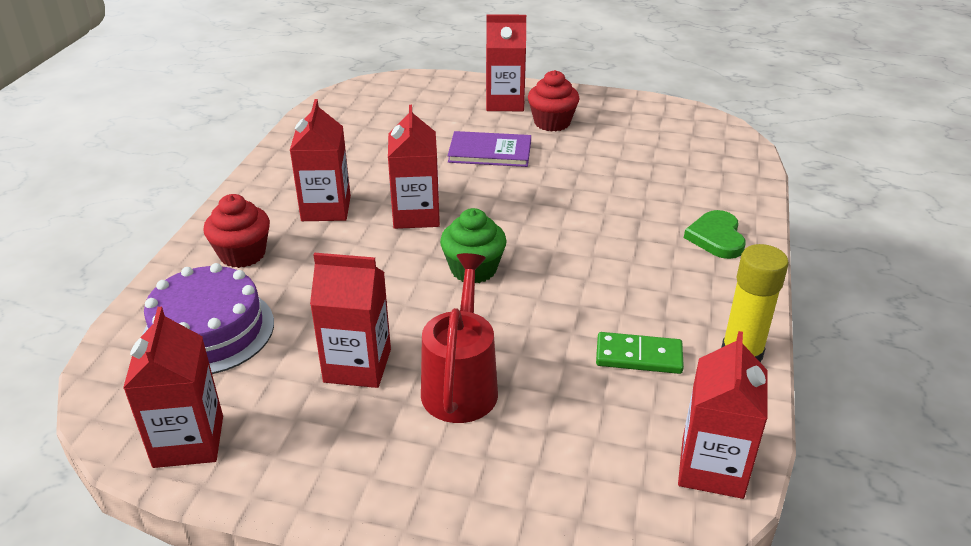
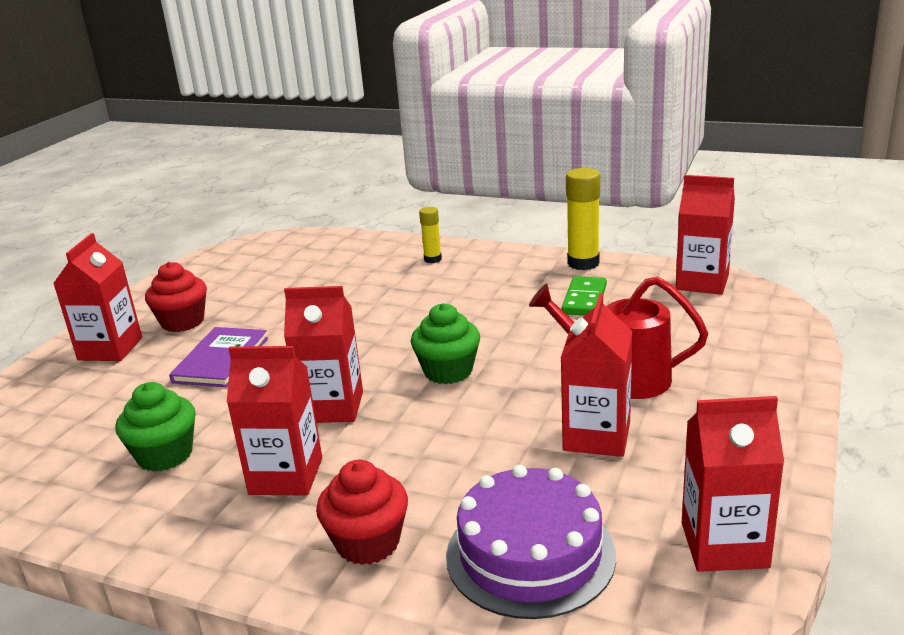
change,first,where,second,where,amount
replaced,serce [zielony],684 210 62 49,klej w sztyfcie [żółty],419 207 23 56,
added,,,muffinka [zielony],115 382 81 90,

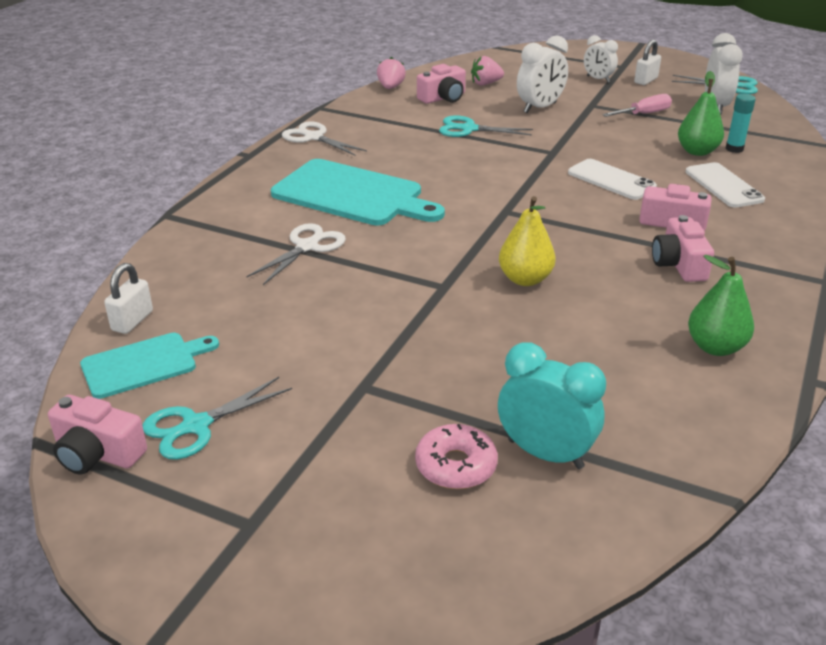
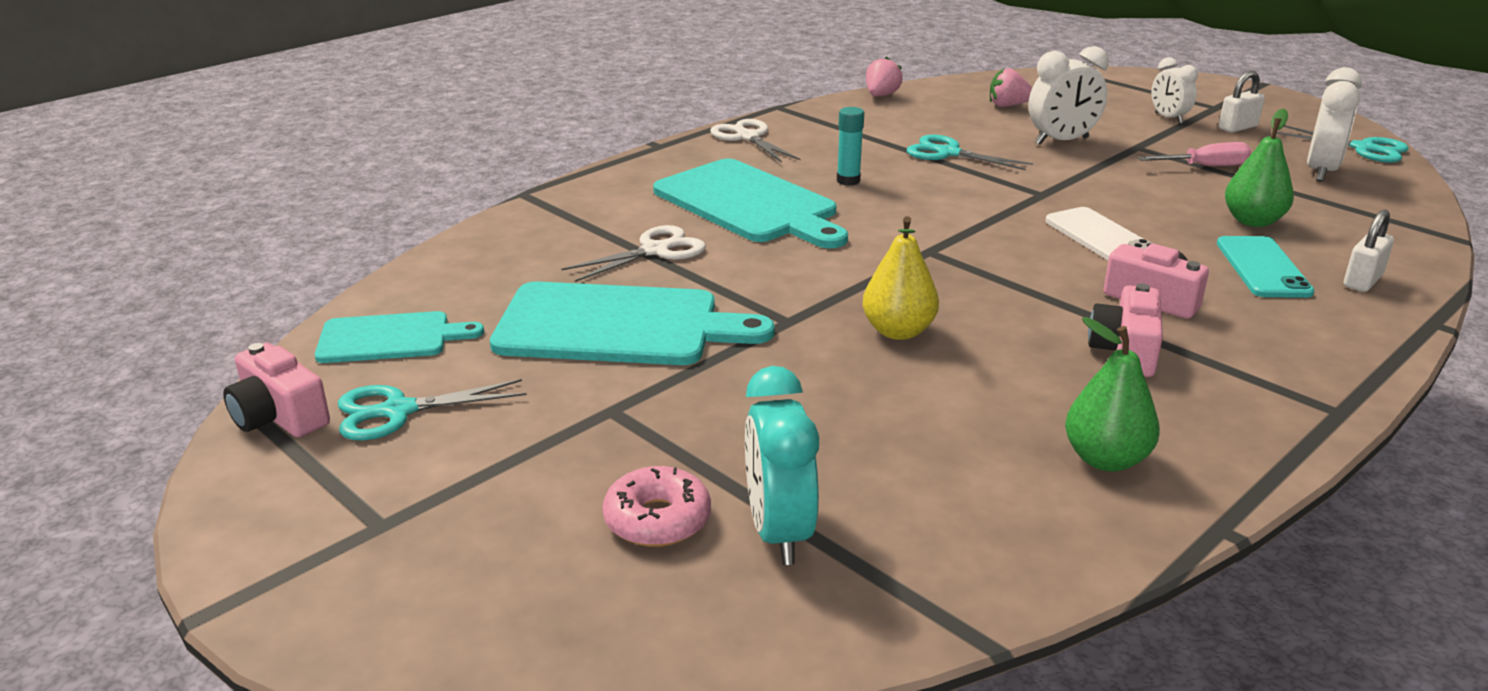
change,first,where,second,where,amount
removed,aparat fotograficzny [różowy],417 64 49 40,,,
moved,klej w sztyfcie [turkusowy],726 94 30 59,,837 107 27 79,
recoloured,telefon [biały],686 162 79 46,telefon [turkusowy],1217 236 98 62,
moved,kłódka [biały],104 263 49 71,,1344 209 50 83,
turned,budzik [turkusowy],498 342 108 127,,745 366 74 199,150 degrees counterclockwise
added,,,deska do krojenia [turkusowy],490 281 285 84,

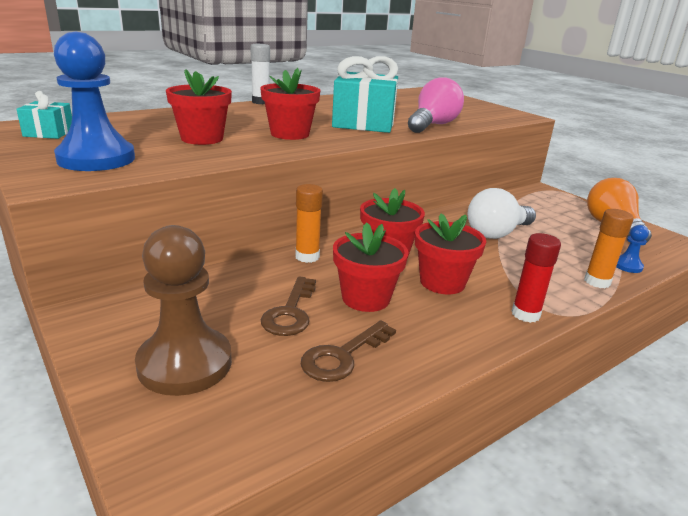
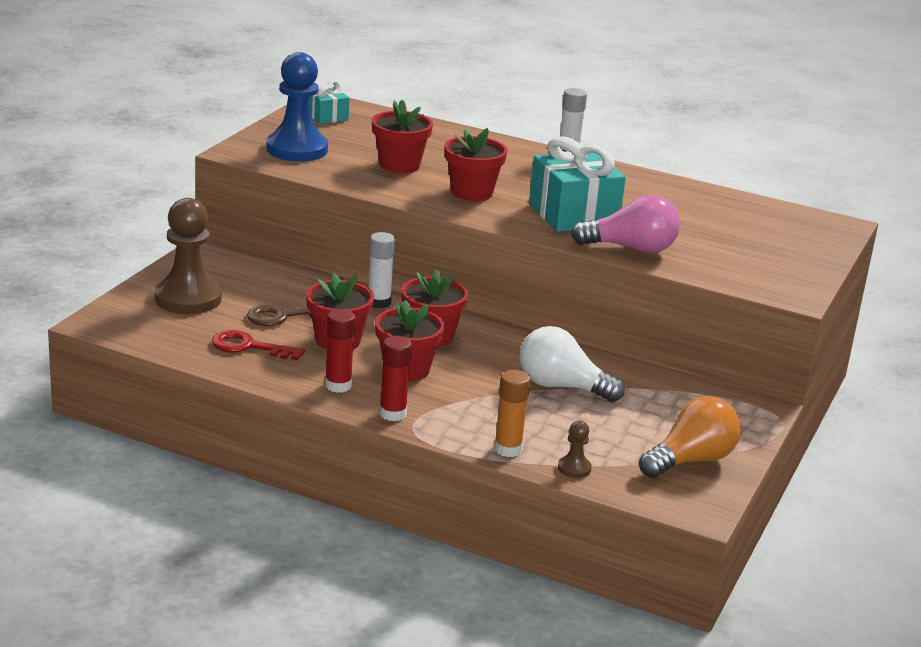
change,first,where,second,where,amount
recoloured,klej w sztyfcie [pomarańczowy],295 184 28 79,klej w sztyfcie [biały],368 232 28 77,
recoloured,pionek [niebieski],616 225 33 48,pionek [brązowy],558 421 34 57,
recoloured,klucz [brązowy],301 321 95 61,klucz [czerwony],212 330 93 30,
added,,,klej w sztyfcie [czerwony],325 309 31 84,

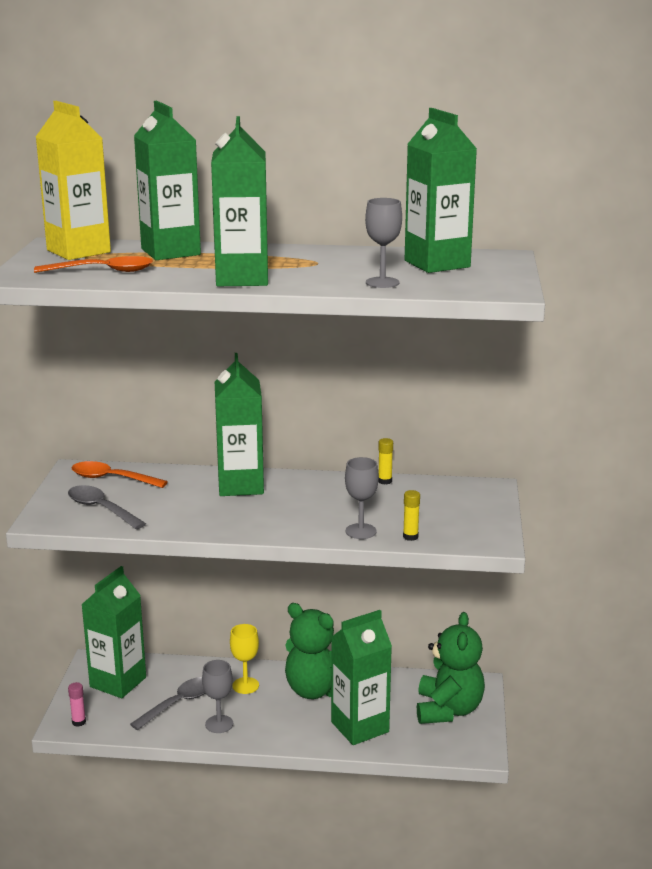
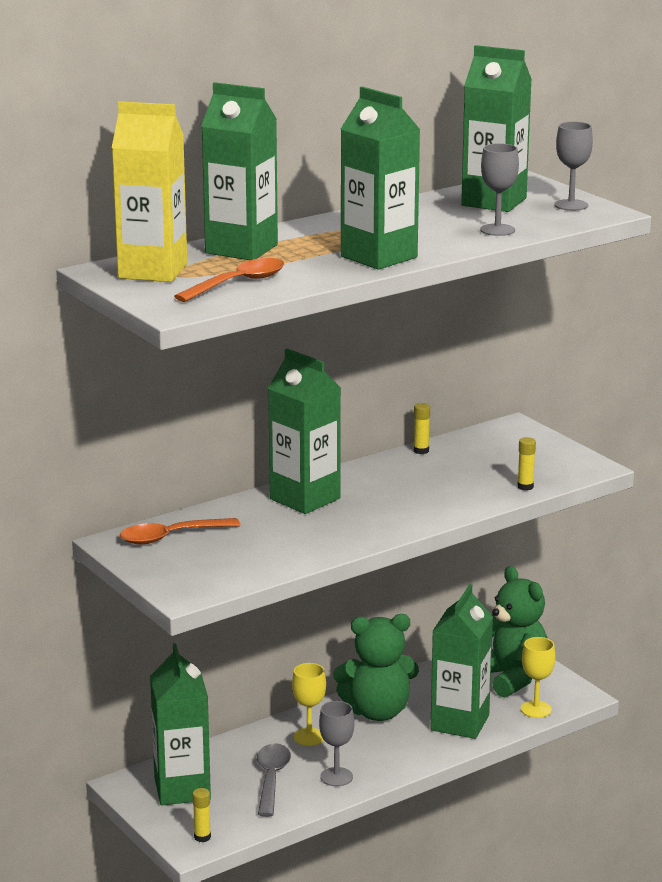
change,first,where,second,where,amount
moved,kielich [szary],345 457 34 82,,554 122 39 89,
removed,łyżka [szary],68 485 78 44,,,
recoloured,klej w sztyfcie [różowy],68 682 18 45,klej w sztyfcie [żółty],192 788 19 54,
added,,,kielich [żółty],521 637 34 81,

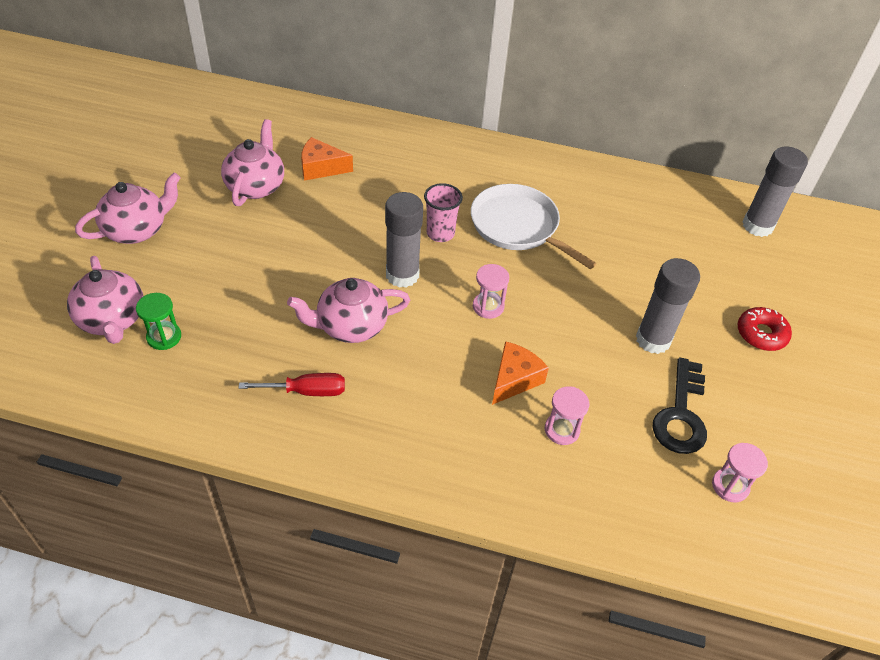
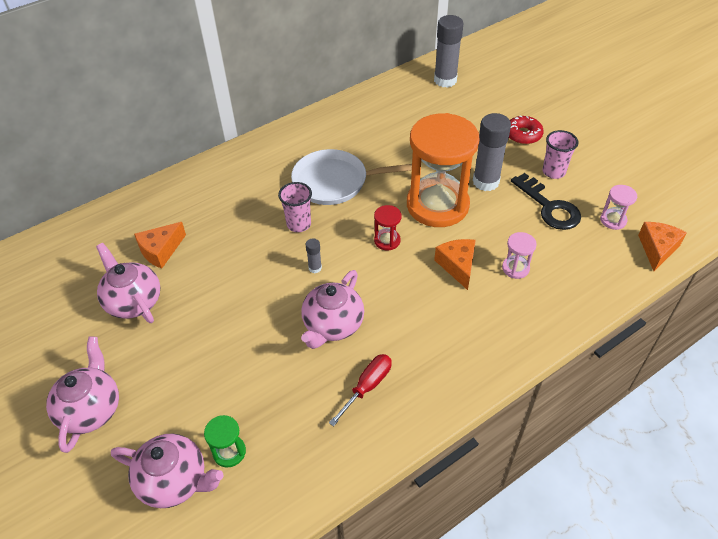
change,first,where,second,where,amount
resized,klej w sztyfcie [szary],385 192 38 96,,306 238 16 35,x0.45
recoloured,klepsydra [różowy],473 264 36 55,klepsydra [czerwony],374 205 27 46,
added,,,klepsydra [pomarańczowy],407 113 73 114,
added,,,szklanka [różowy],543 130 36 49,
added,,,ser [pomarańczowy],638 222 49 49,

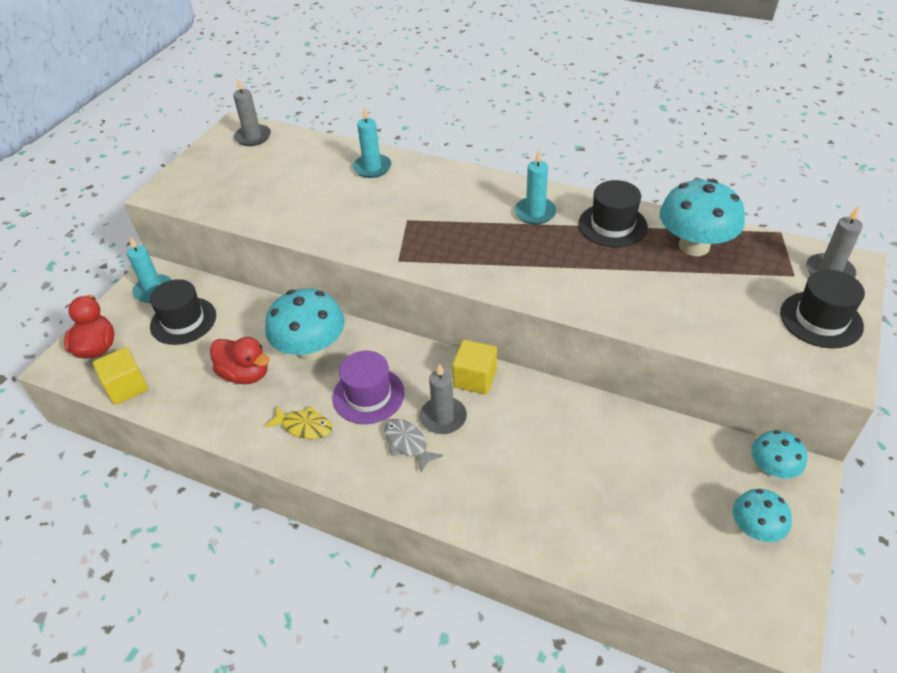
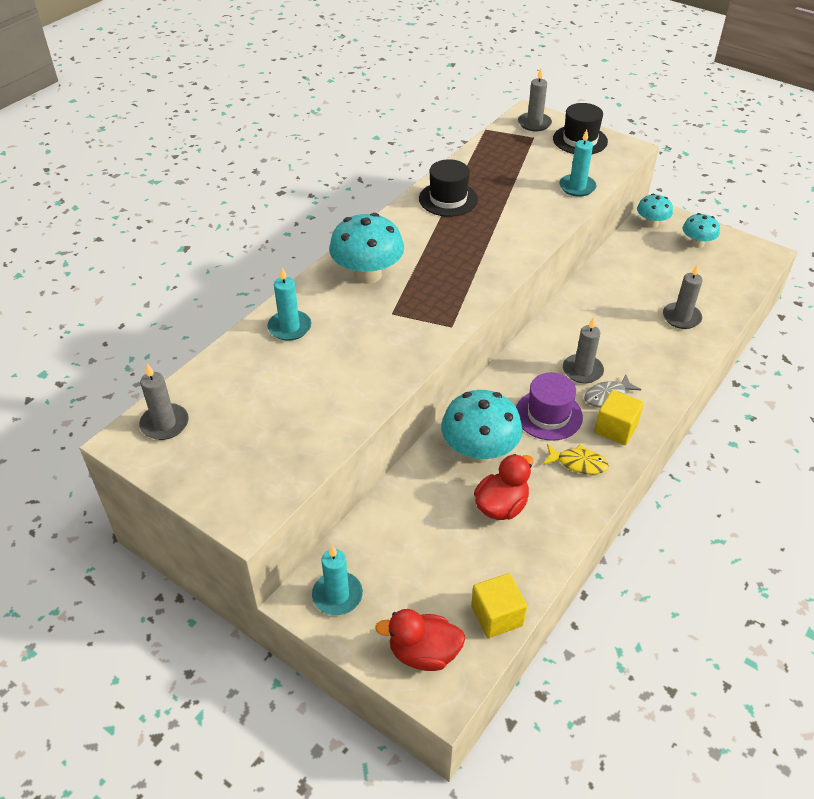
change,first,where,second,where,amount
moved,świeca [turkusowy],514 150 43 75,,559 129 38 68,
moved,grzyb [turkusowy],660 179 85 77,,329 213 75 71,
removed,kapelusz [czarny],150 279 66 66,,,
moved,sześcian [żółty],452 340 45 55,,594 390 50 55,
turned,ryba [żółty],265 406 67 33,,543 444 66 30,75 degrees clockwise
added,,,świeca [szary],663 264 40 65,

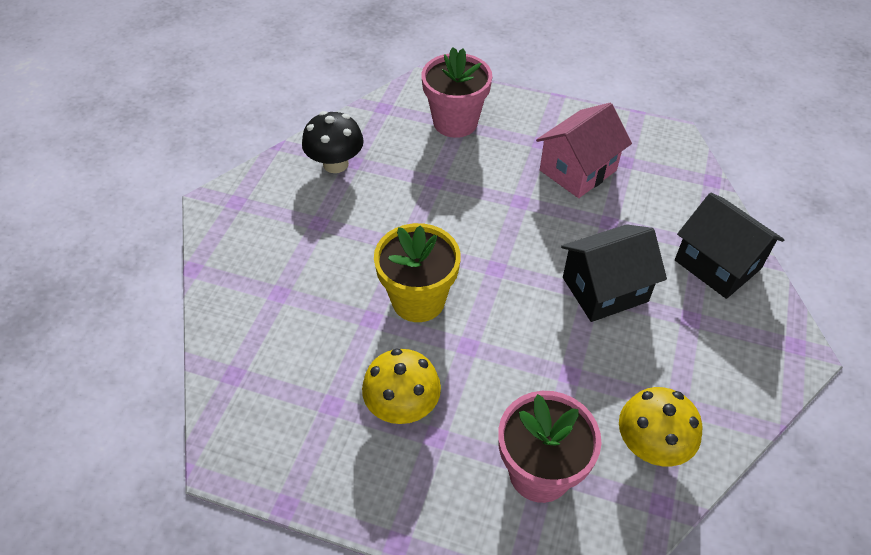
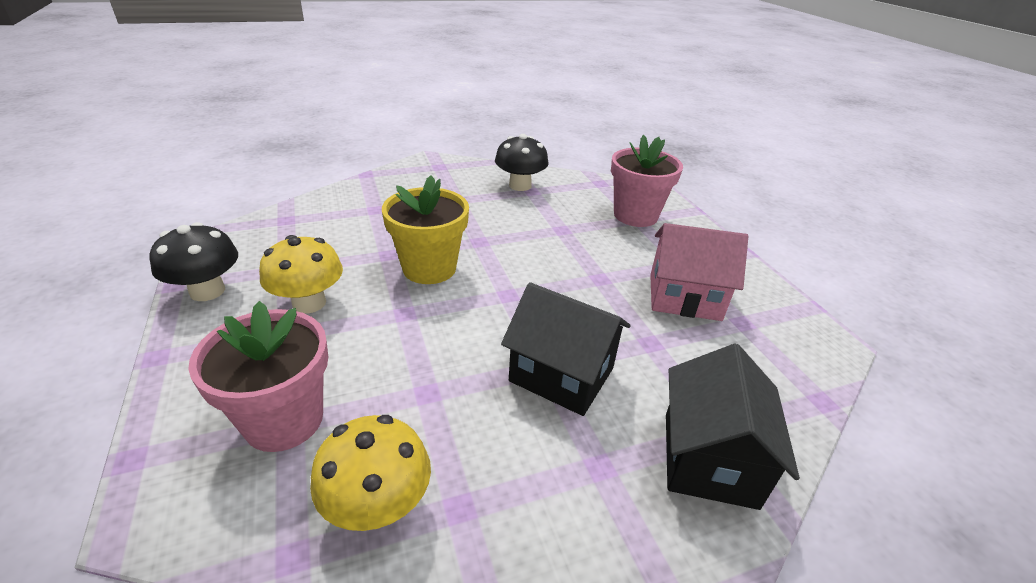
change,first,where,second,where,amount
added,,,grzyb [czarny],149 222 89 79,

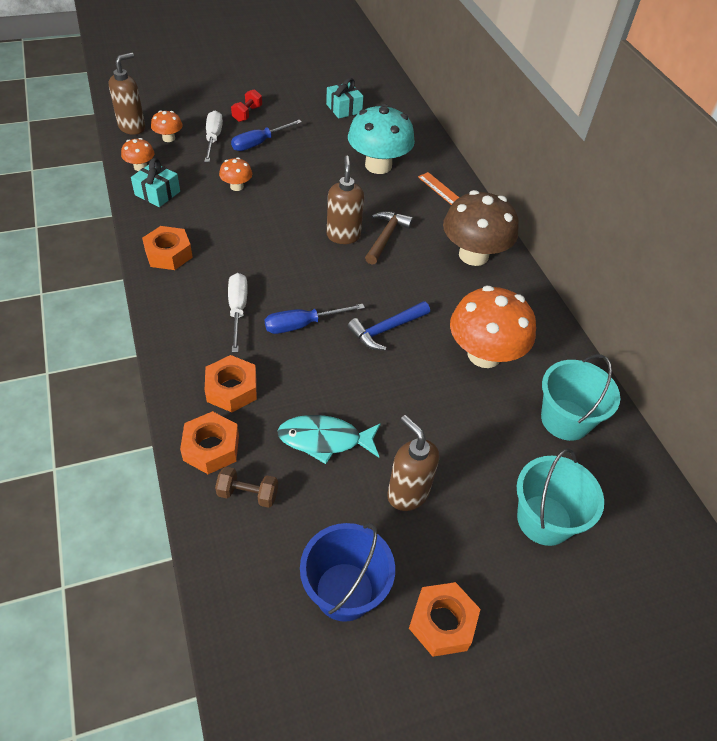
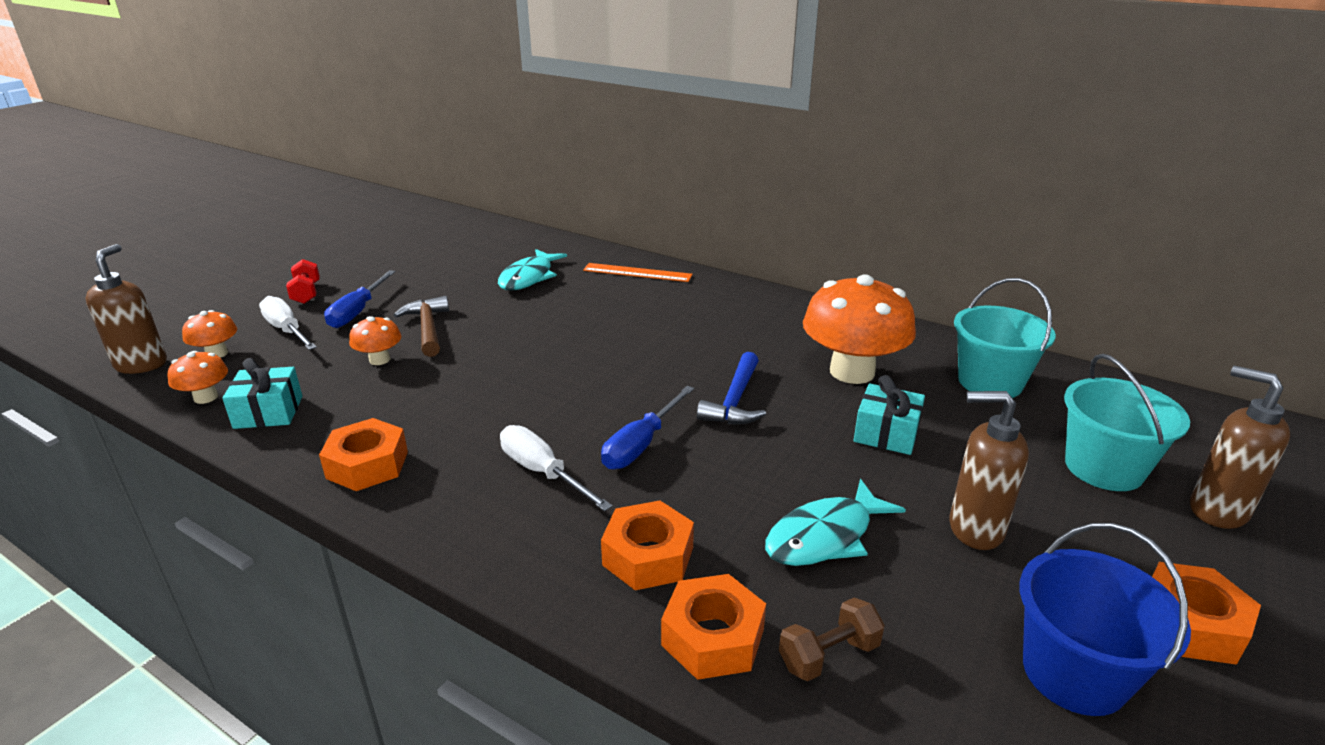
change,first,where,second,where,amount
moved,prezent [turkusowy],326 78 37 41,,854 375 71 80,
replaced,grzyb [turkusowy],348 104 67 70,ryba [turkusowy],498 249 69 41,
moved,dozownik mydła [brązowy],327 156 37 88,,1190 366 100 163,
removed,grzyb [brązowy],443 190 76 76,,,
moved,młotek [brązowy],365 211 48 54,,394 296 55 61,

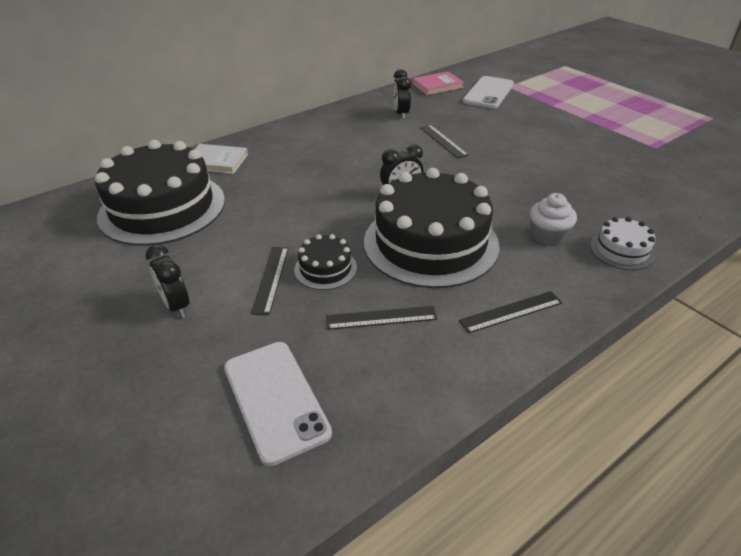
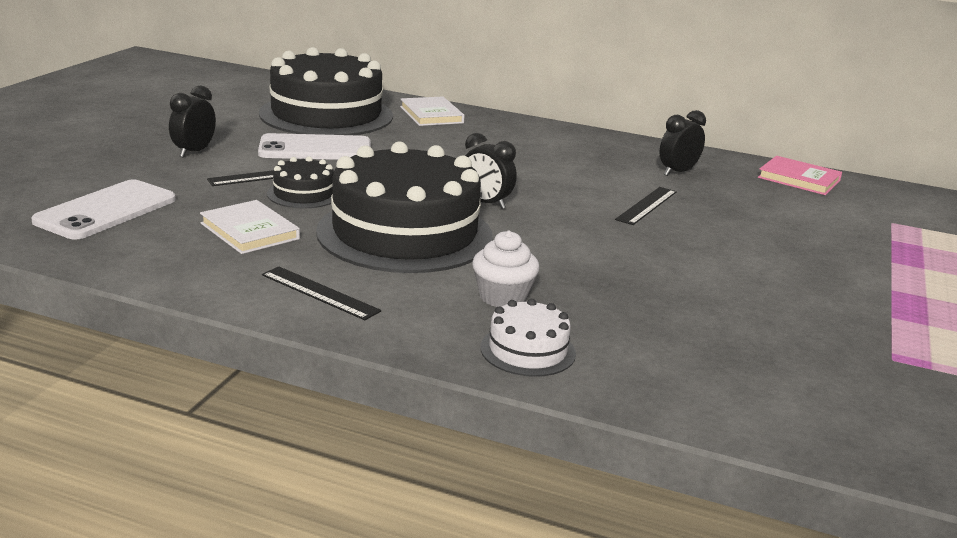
change,first,where,second,where,amount
moved,telefon [biały],463 76 51 33,,258 133 113 27,
replaced,linijka [czarny],326 306 111 24,książka [biały],200 200 100 54,

